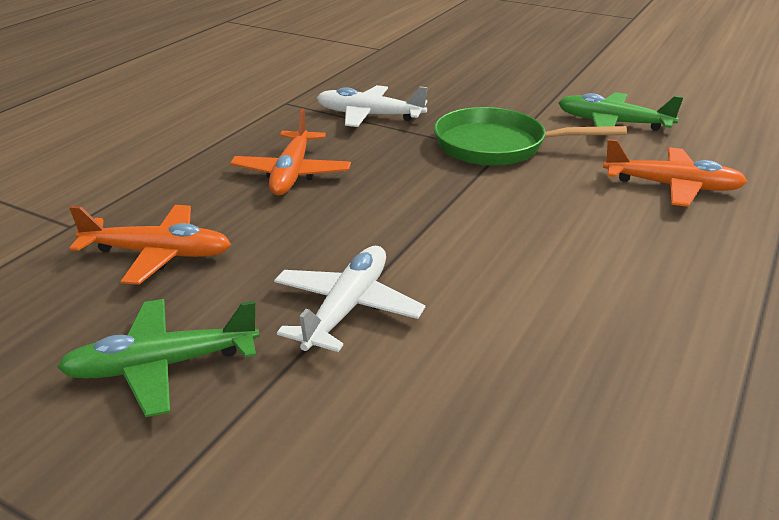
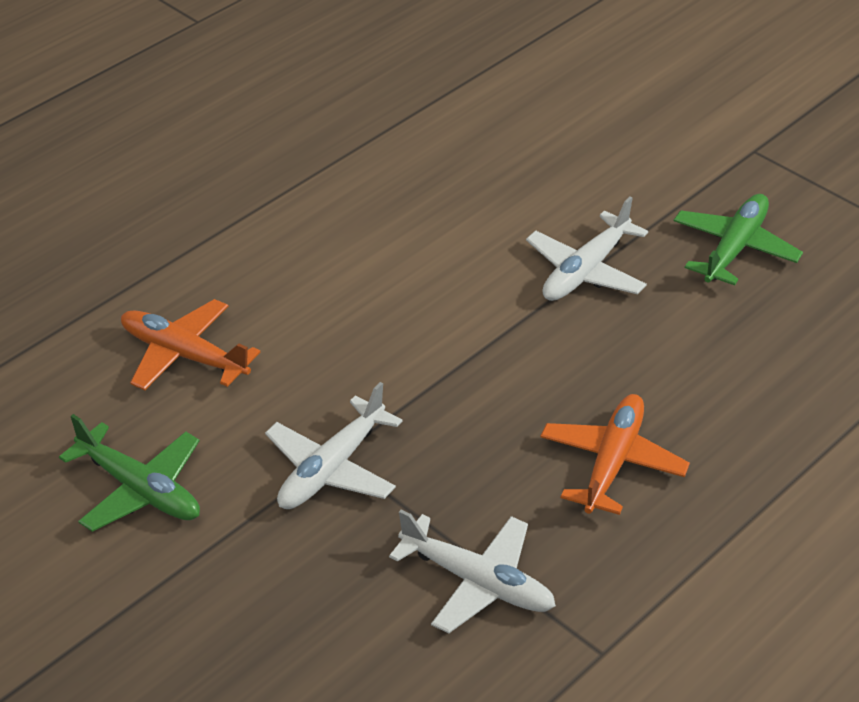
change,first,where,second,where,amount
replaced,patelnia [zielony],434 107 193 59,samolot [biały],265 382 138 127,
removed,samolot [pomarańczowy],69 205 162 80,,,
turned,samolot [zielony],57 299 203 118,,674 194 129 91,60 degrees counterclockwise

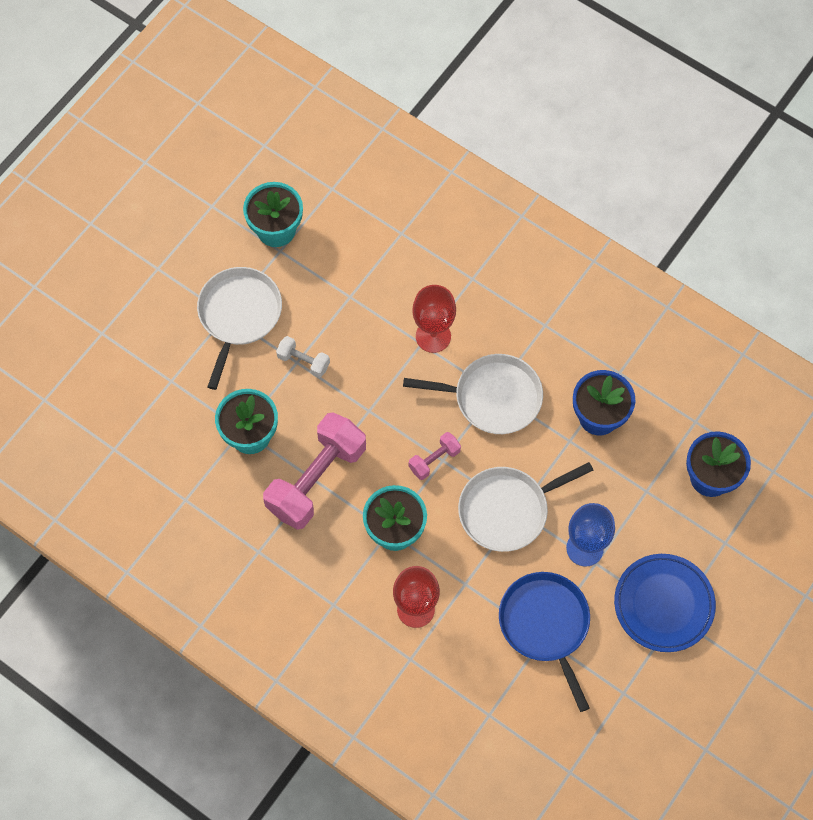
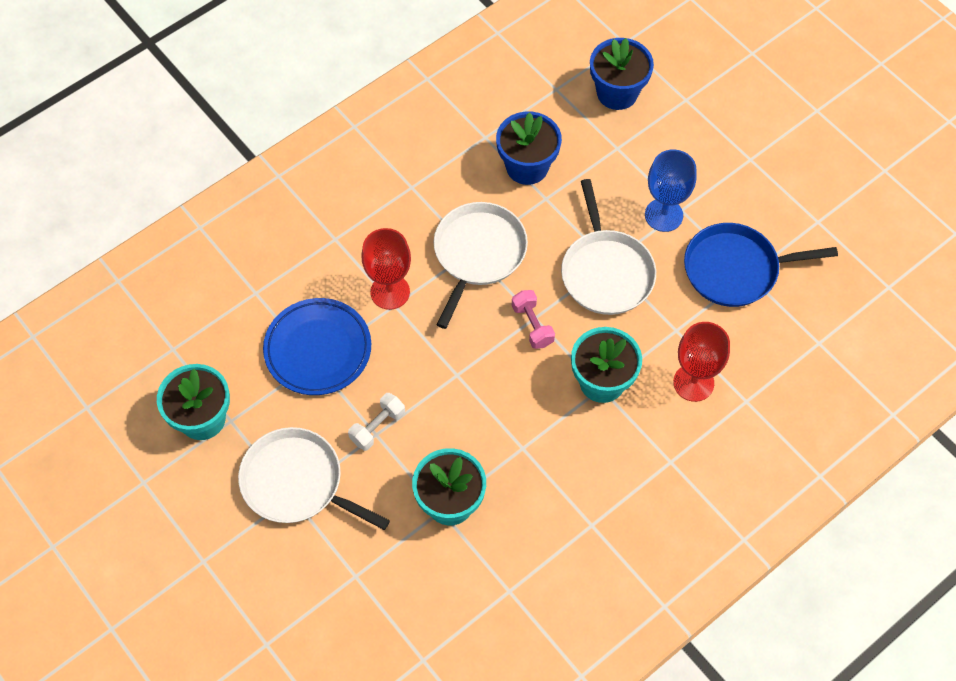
change,first,where,second,where,amount
removed,hantel [różowy],263 413 103 117,,,
moved,talerz [niebieski],614 554 102 98,,263 298 108 97,

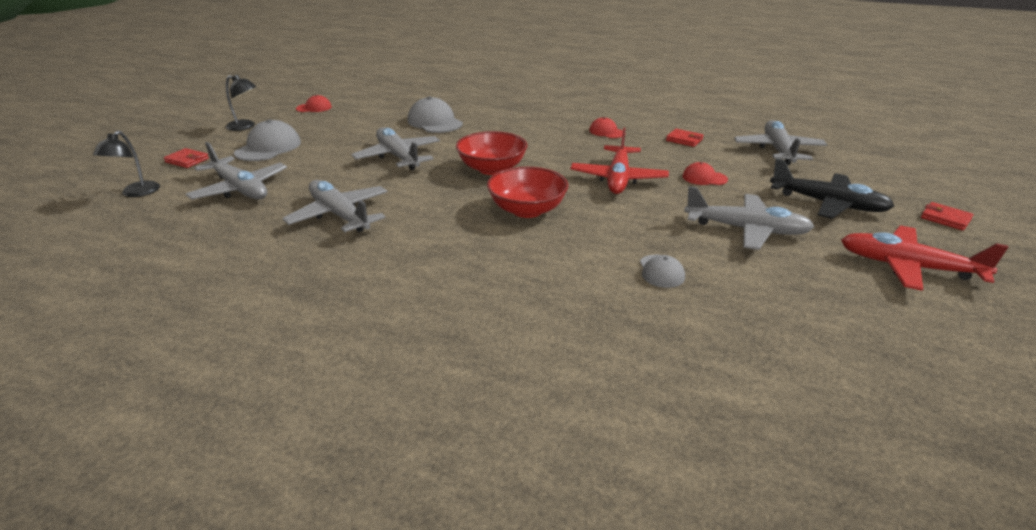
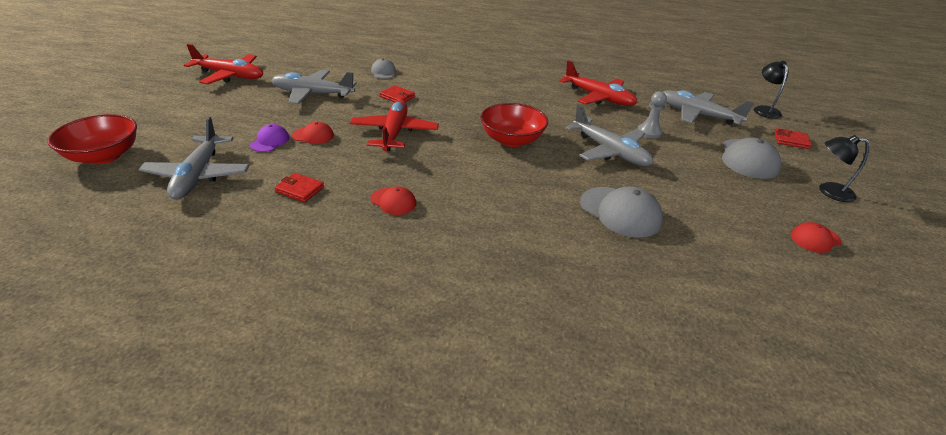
change,first,where,second,where,amount
removed,samolot [czarny],770 158 124 61,,,
moved,miska [czerwony],487 167 81 51,,48 114 89 50,
recoloured,samolot [szary],282 180 105 52,samolot [czerwony],559 60 79 46,
moved,portfel [czerwony],921 202 53 29,,380 85 35 17,
added,,,pionek [szary],638 91 29 48,
added,,,czapka [fioletowy],250 124 40 28,

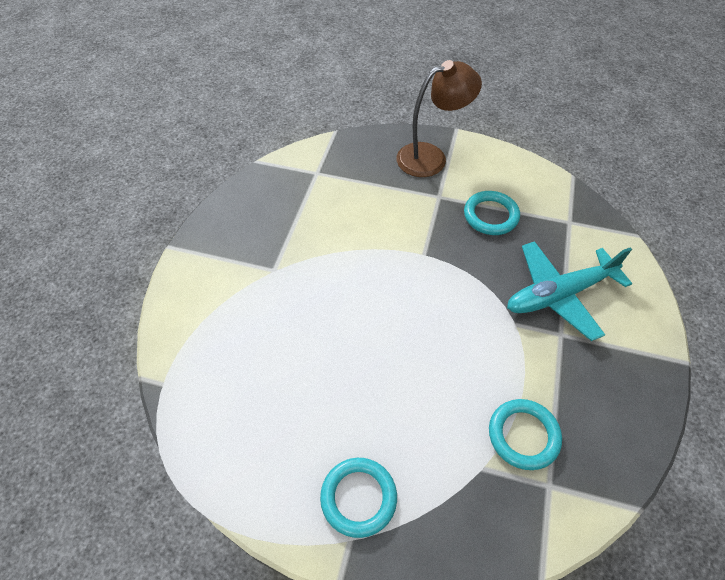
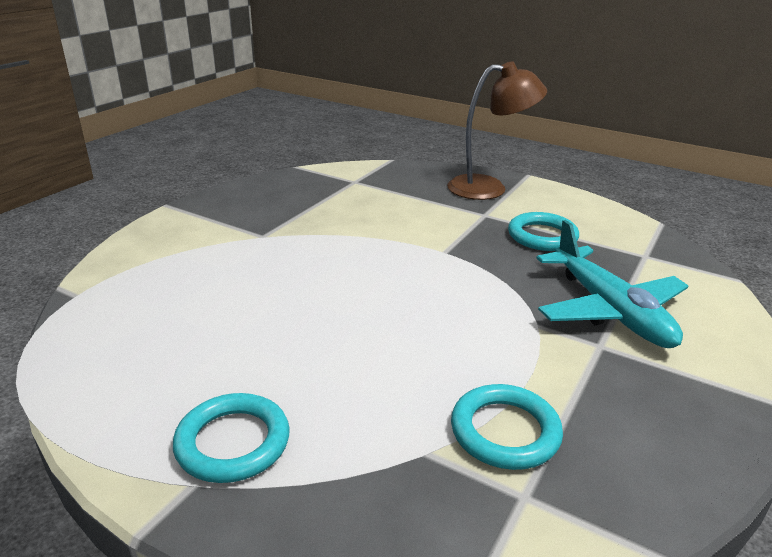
change,first,where,second,where,amount
turned,samolot [turkusowy],507 241 125 100,,536 220 152 128,105 degrees counterclockwise

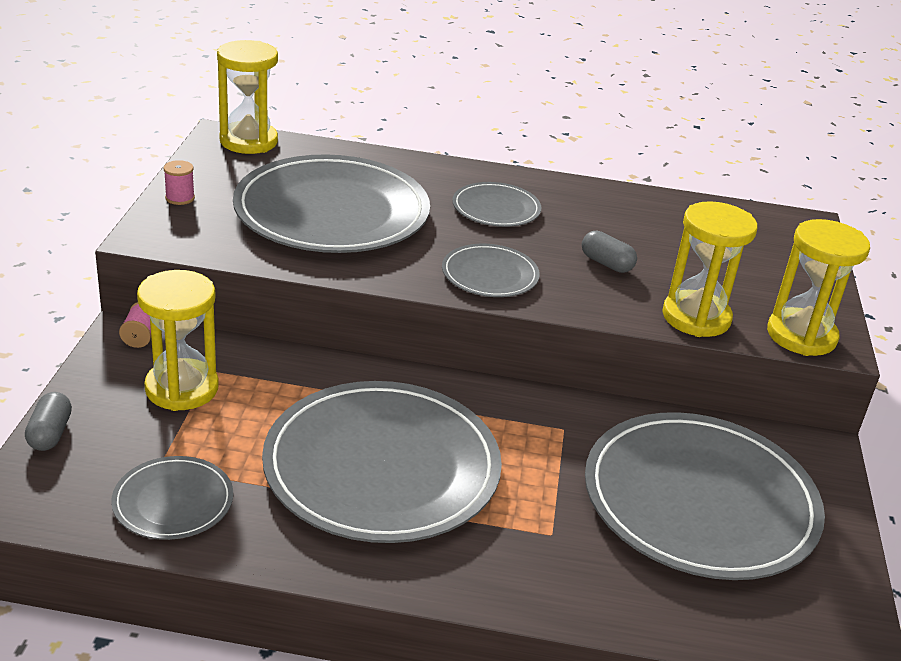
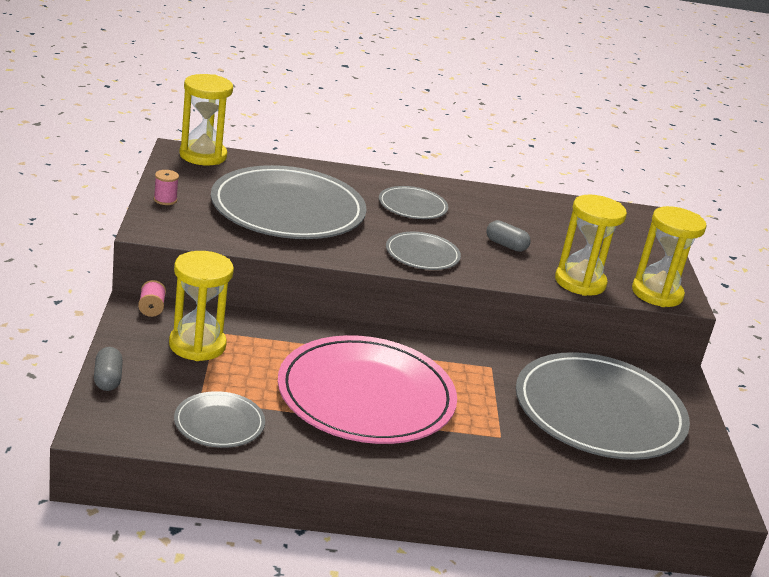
change,first,where,second,where,amount
recoloured,talerz [szary],262 381 240 162,talerz [różowy],278 335 179 109,

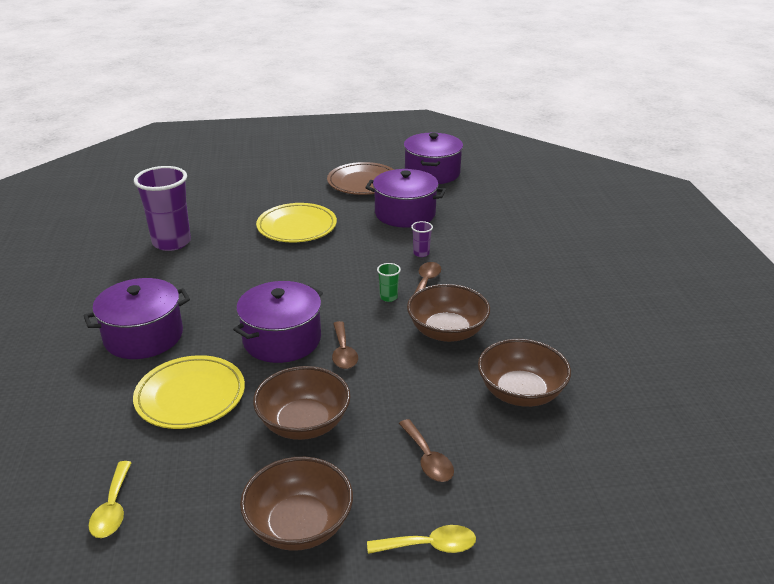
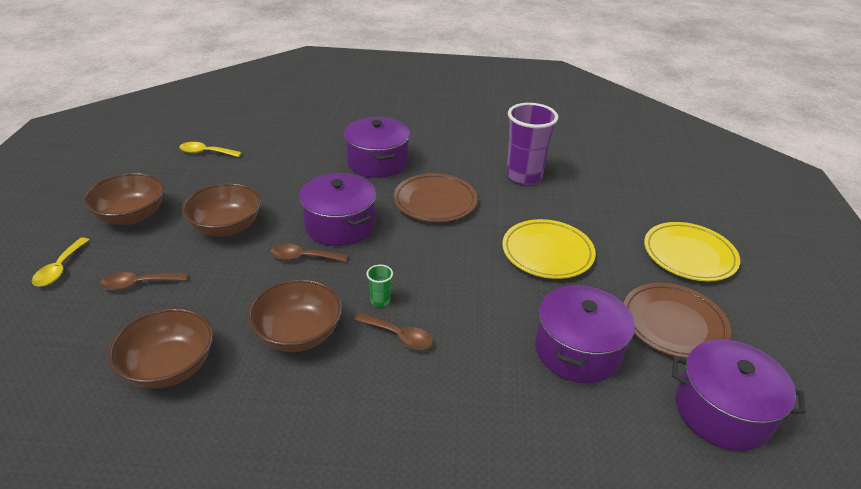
change,first,where,second,where,amount
removed,szklanka [fioletowy],411 221 22 36,,,
moved,talerz [żółty],133 355 112 74,,644 222 96 59,
added,,,talerz [brązowy],394 173 84 49,

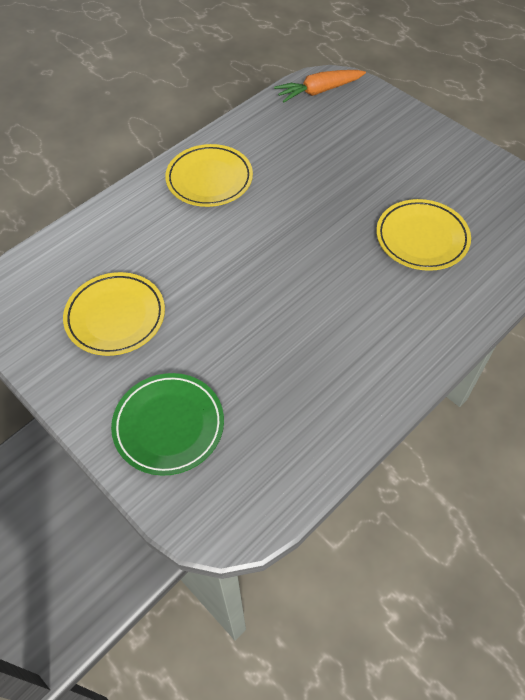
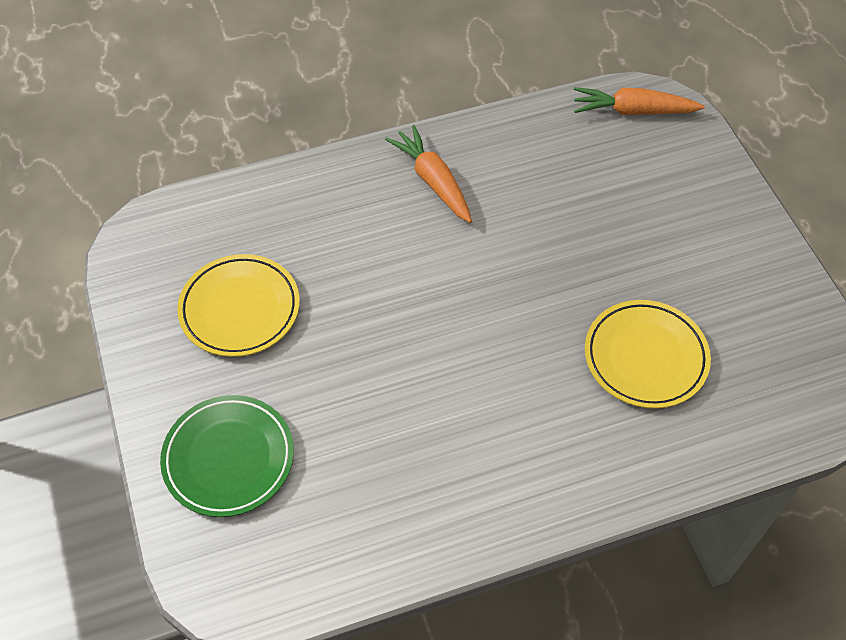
change,first,where,second,where,amount
replaced,talerz [żółty],165 144 88 63,marchewka [pomarańczowy],385 125 87 98,

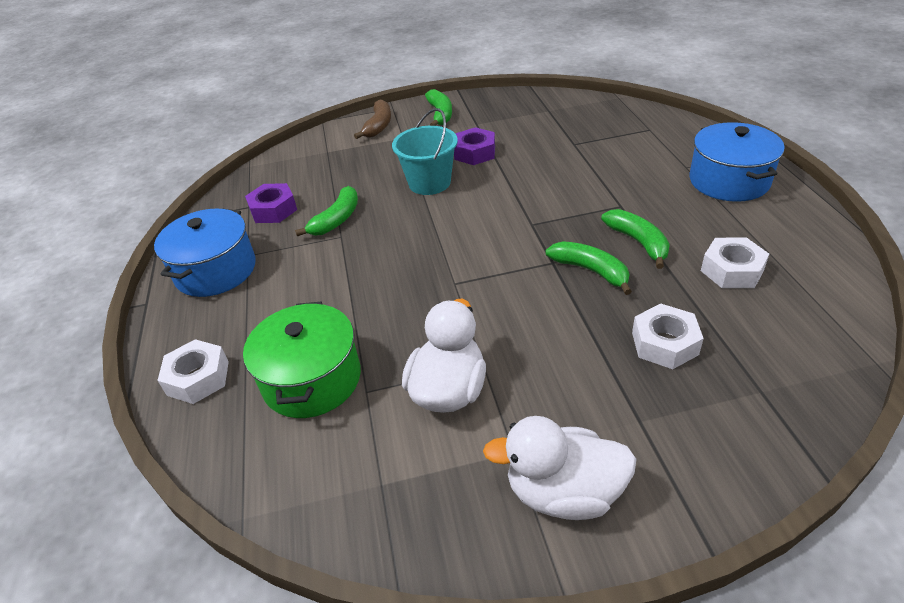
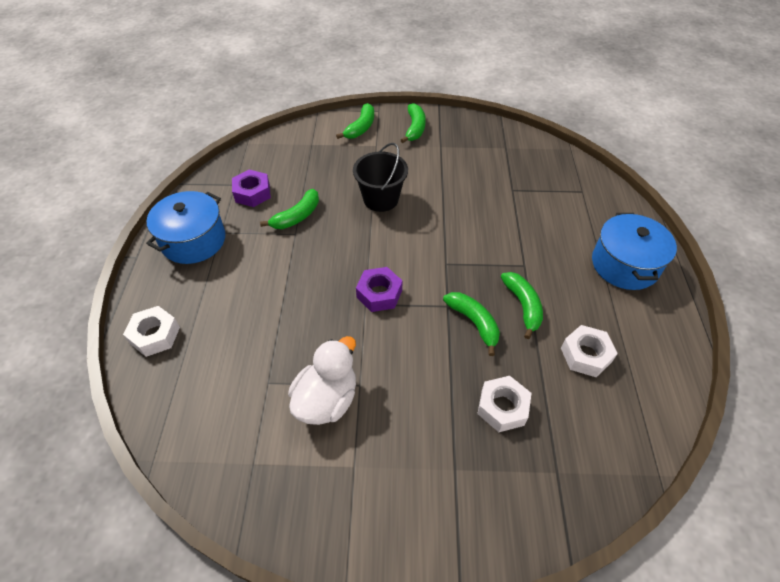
change,first,where,second,where,amount
recoloured,banan [brązowy],354 99 37 40,banan [zielony],336 103 38 36,
recoloured,wiadro [turkusowy],392 108 66 87,wiadro [czarny],353 143 55 69,
moved,nakrętka [fioletowy],454 127 41 38,,356 267 46 45,
removed,garnek [zielony],243 302 118 116,,,
removed,kaczka [biały],483 416 154 104,,,

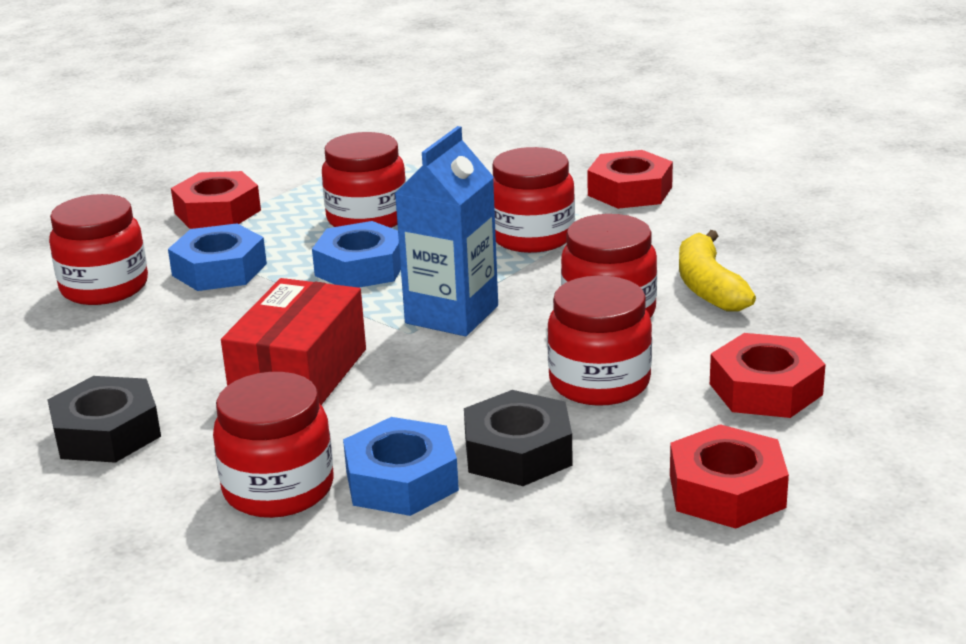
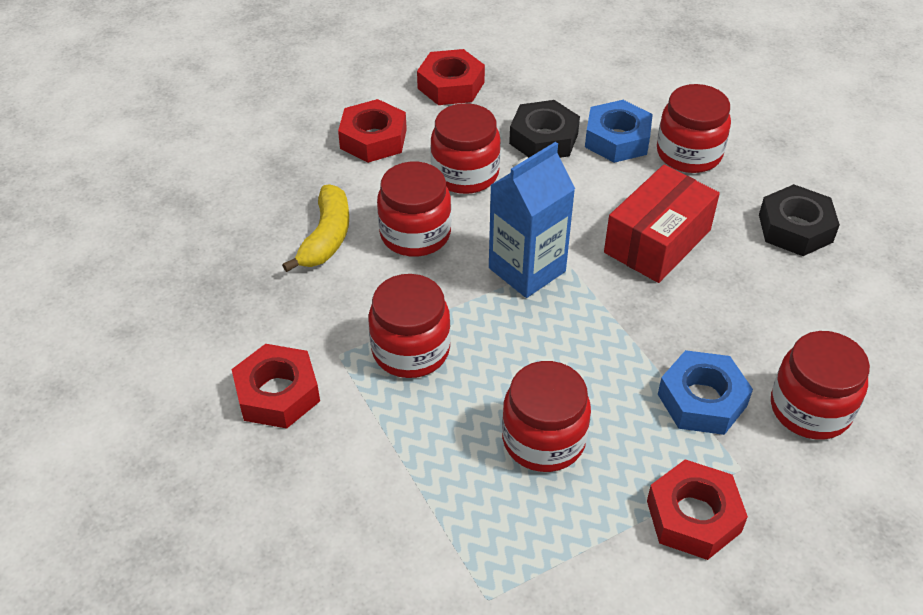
change,first,where,second,where,amount
removed,nakrętka [niebieski],312 221 89 67,,,

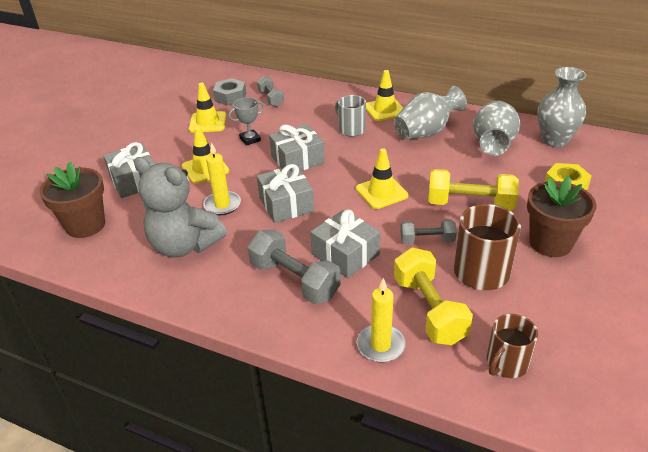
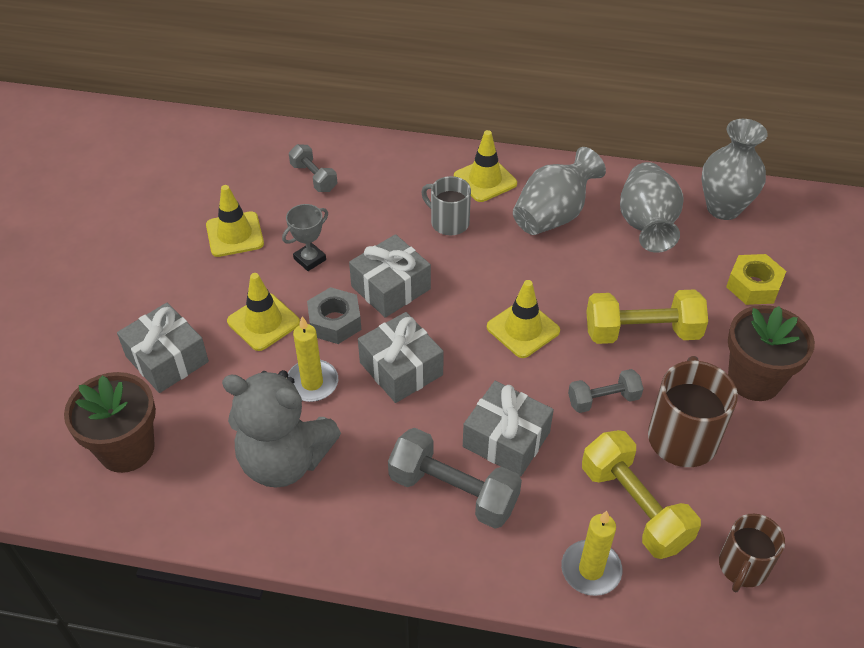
change,first,where,second,where,amount
moved,nakrętka [szary],213 78 33 28,,307 287 54 57,

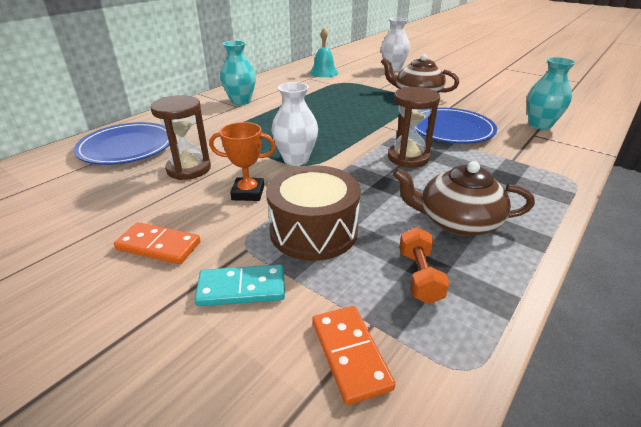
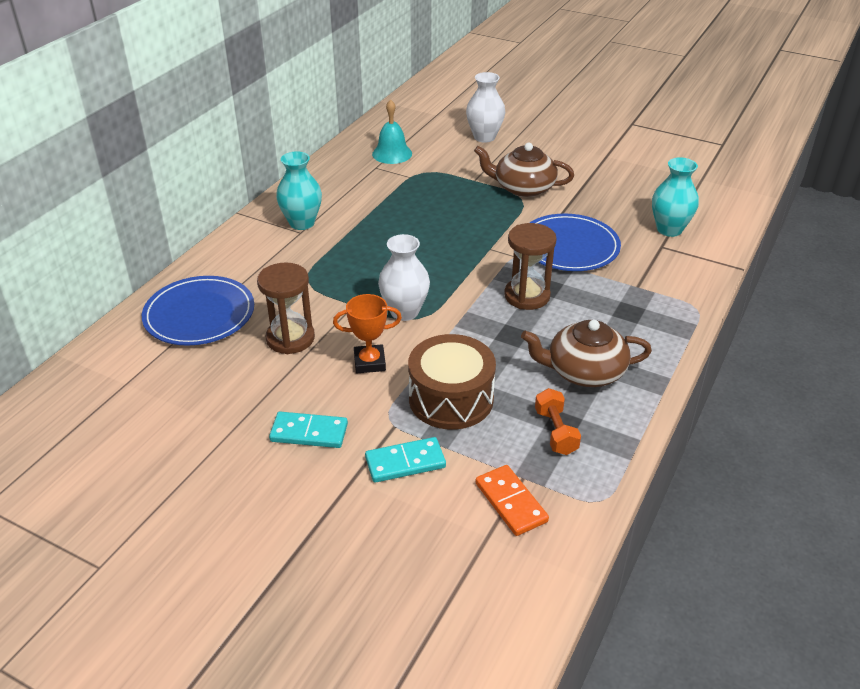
change,first,where,second,where,amount
recoloured,kostka domina [pomarańczowy],114 222 86 42,kostka domina [turkusowy],269 412 79 36,

